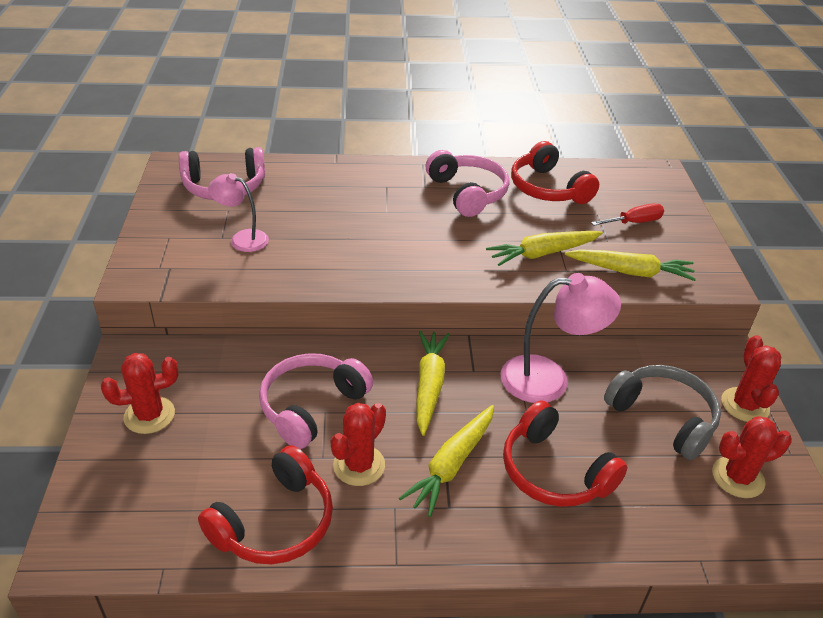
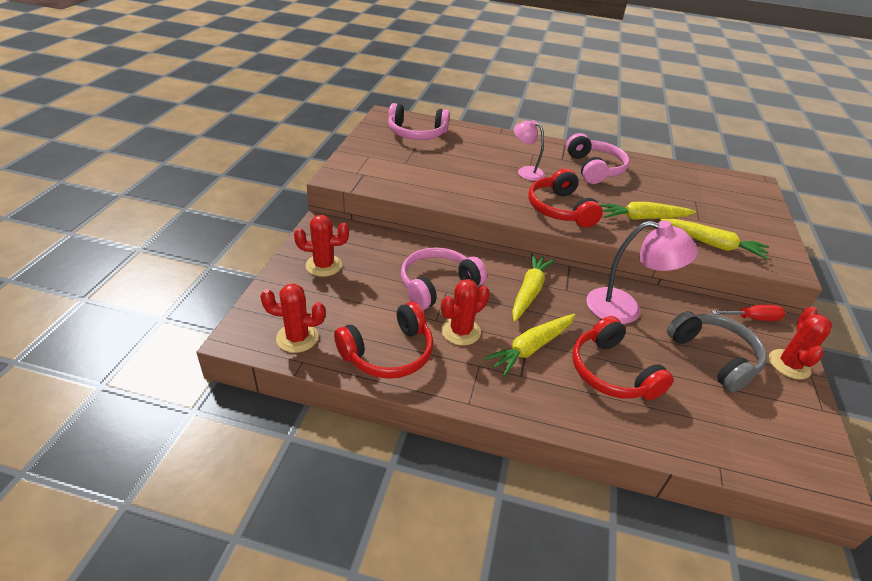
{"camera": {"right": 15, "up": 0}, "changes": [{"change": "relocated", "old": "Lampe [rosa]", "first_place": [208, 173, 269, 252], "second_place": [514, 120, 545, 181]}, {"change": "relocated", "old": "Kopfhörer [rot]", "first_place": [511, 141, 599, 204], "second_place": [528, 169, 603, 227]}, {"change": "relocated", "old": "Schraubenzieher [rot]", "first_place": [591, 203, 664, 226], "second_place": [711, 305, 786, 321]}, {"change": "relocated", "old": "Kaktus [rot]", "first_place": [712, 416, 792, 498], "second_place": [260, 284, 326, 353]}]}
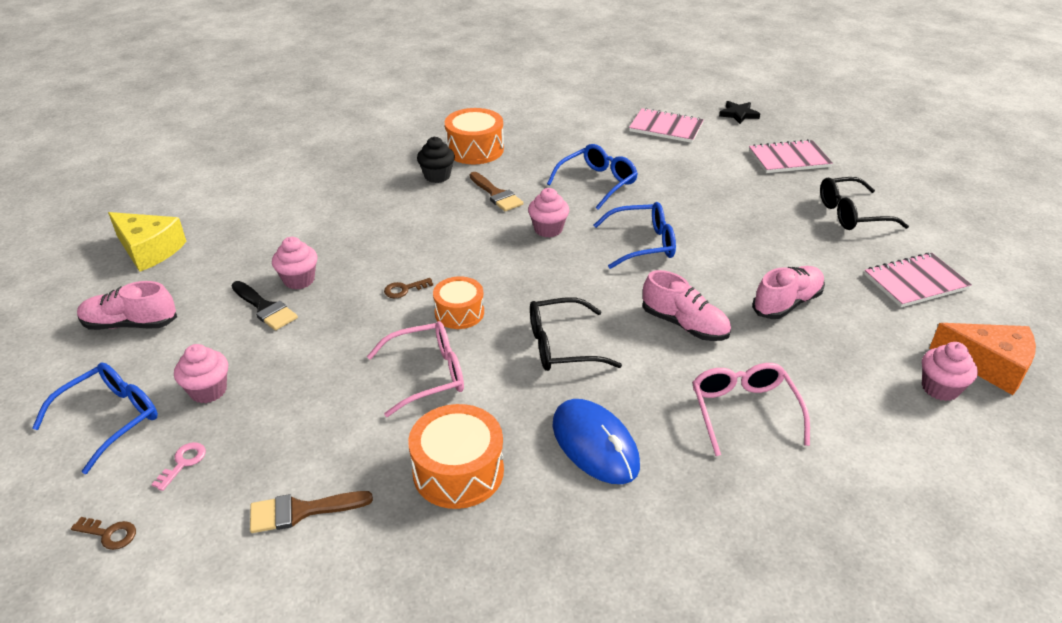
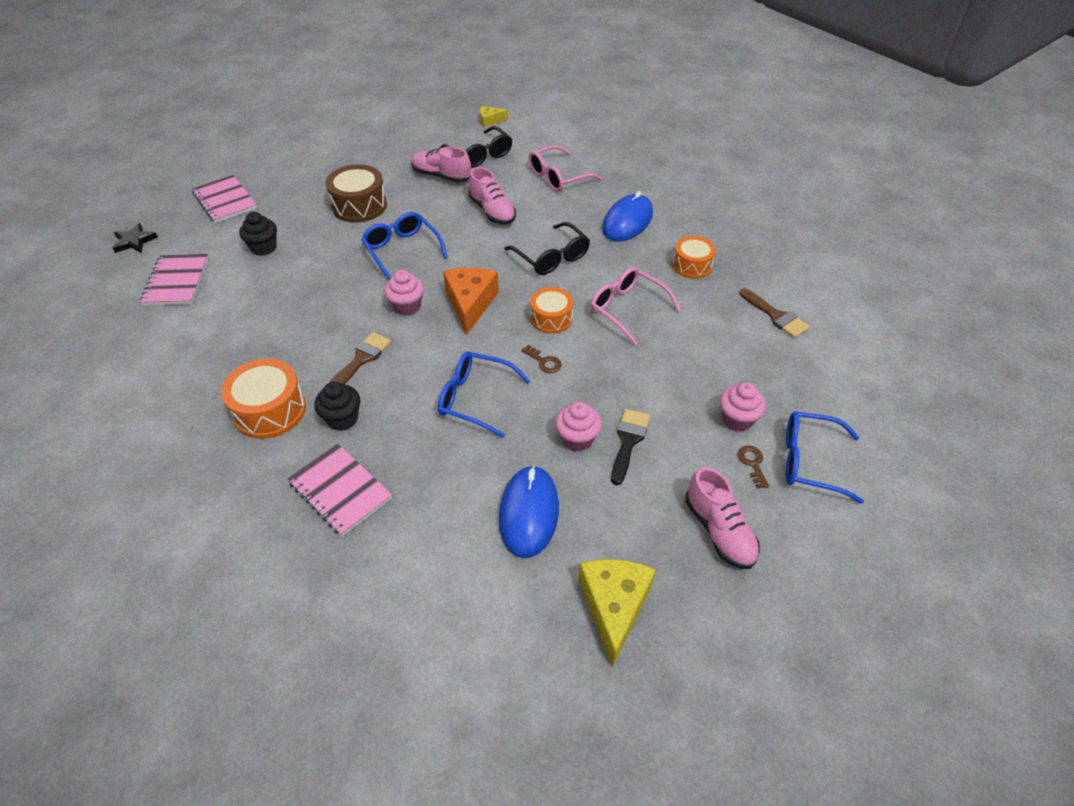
{"camera": {"right": -115, "up": 10}, "changes": [{"change": "missing", "old": "Schlüssel [rosa]", "first_place": [151, 442, 206, 491]}, {"change": "appeared", "new": "Muffin [schwarz]", "second_place": [239, 212, 277, 256]}, {"change": "appeared", "new": "Trommel [braun]", "second_place": [326, 164, 387, 223]}, {"change": "appeared", "new": "Computermaus [blau]", "second_place": [499, 465, 559, 558]}, {"change": "relocated", "old": "Schlüssel [braun]", "first_place": [71, 517, 136, 550], "second_place": [738, 446, 769, 489]}, {"change": "relocated", "old": "Brille [blau]", "first_place": [547, 144, 638, 210], "second_place": [438, 351, 530, 438]}, {"change": "relocated", "old": "Brille [schwarz]", "first_place": [820, 177, 909, 230], "second_place": [440, 126, 512, 168]}, {"change": "relocated", "old": "Notizbuch [rosa]", "first_place": [864, 253, 972, 307], "second_place": [287, 444, 392, 536]}, {"change": "relocated", "old": "Käse [orange]", "first_place": [929, 323, 1036, 395], "second_place": [443, 268, 499, 335]}, {"change": "exchanged", "old": "Muffin [rosa]", "new": "Käse [gelb]", "first_place": [922, 342, 978, 401], "second_place": [480, 106, 508, 127]}, {"change": "spun", "old": "Schuh [rosa]", "first_place": [643, 270, 731, 341], "second_place": [468, 167, 516, 225], "degrees": 135}, {"change": "size", "old": "Trommel [orange]", "first_place": [408, 404, 504, 509], "second_place": [672, 236, 716, 279], "factor": 0.66}]}
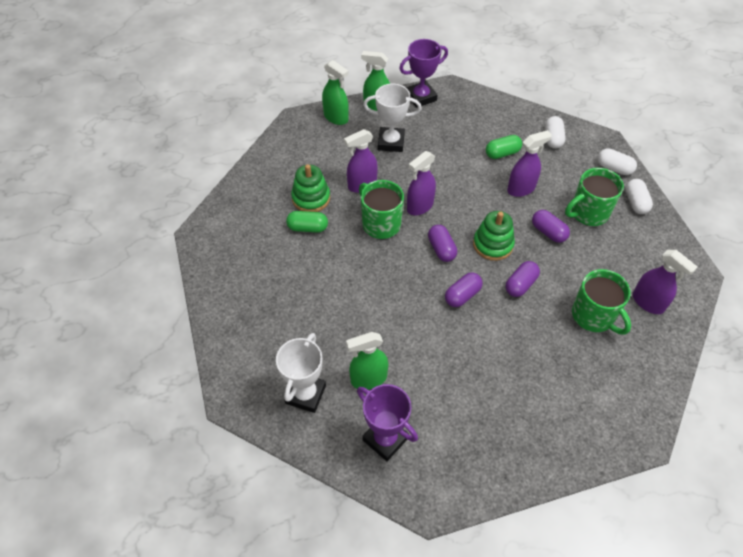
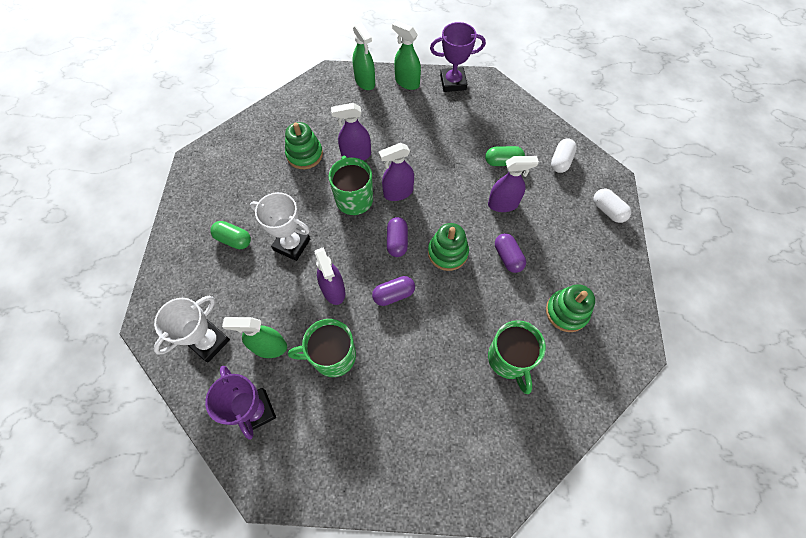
{"camera": {"right": 20, "up": 10}, "changes": [{"change": "missing", "old": "Kapsel [lila]", "first_place": [505, 261, 540, 297]}, {"change": "missing", "old": "Kapsel [weiß]", "first_place": [625, 179, 653, 214]}, {"change": "appeared", "new": "Stapelspielzeug [grün]", "second_place": [546, 284, 595, 332]}, {"change": "relocated", "old": "Kapsel [grün]", "first_place": [286, 211, 328, 233], "second_place": [210, 221, 251, 249]}, {"change": "relocated", "old": "Pokal [weiß]", "first_place": [363, 84, 422, 152], "second_place": [250, 192, 310, 261]}, {"change": "relocated", "old": "Tasse [grün]", "first_place": [565, 168, 624, 226], "second_place": [288, 319, 356, 377]}, {"change": "relocated", "old": "Sprühflasche [lila]", "first_place": [633, 250, 698, 314], "second_place": [315, 247, 345, 305]}]}
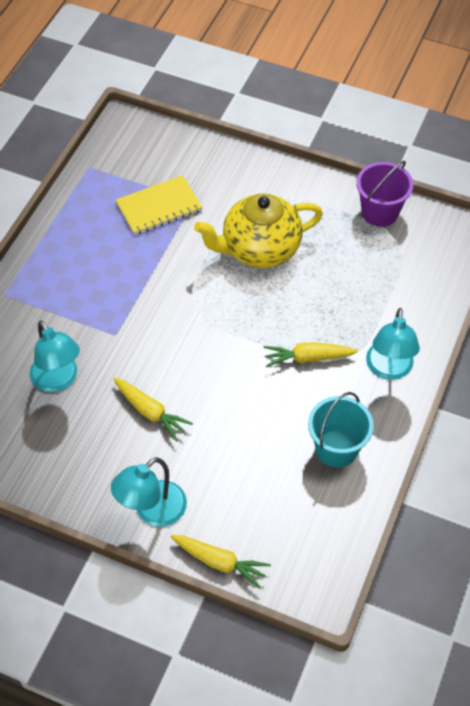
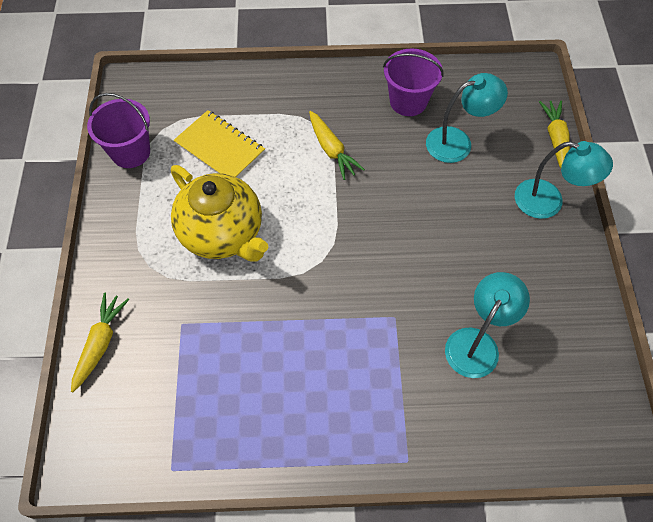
{"camera": {"right": -115, "up": 5}, "changes": [{"change": "relocated", "old": "Karotte [gelb]", "first_place": [114, 378, 193, 441], "second_place": [71, 293, 130, 392]}, {"change": "relocated", "old": "Notizbuch [gelb]", "first_place": [116, 175, 203, 235], "second_place": [174, 110, 265, 178]}, {"change": "relocated", "old": "Lampe [türkis]", "first_place": [366, 308, 420, 380], "second_place": [426, 73, 508, 163]}, {"change": "colour", "old": "Eimer [türkis]", "new": "Eimer [lila]", "first_place": [308, 392, 374, 468], "second_place": [383, 48, 444, 116]}]}
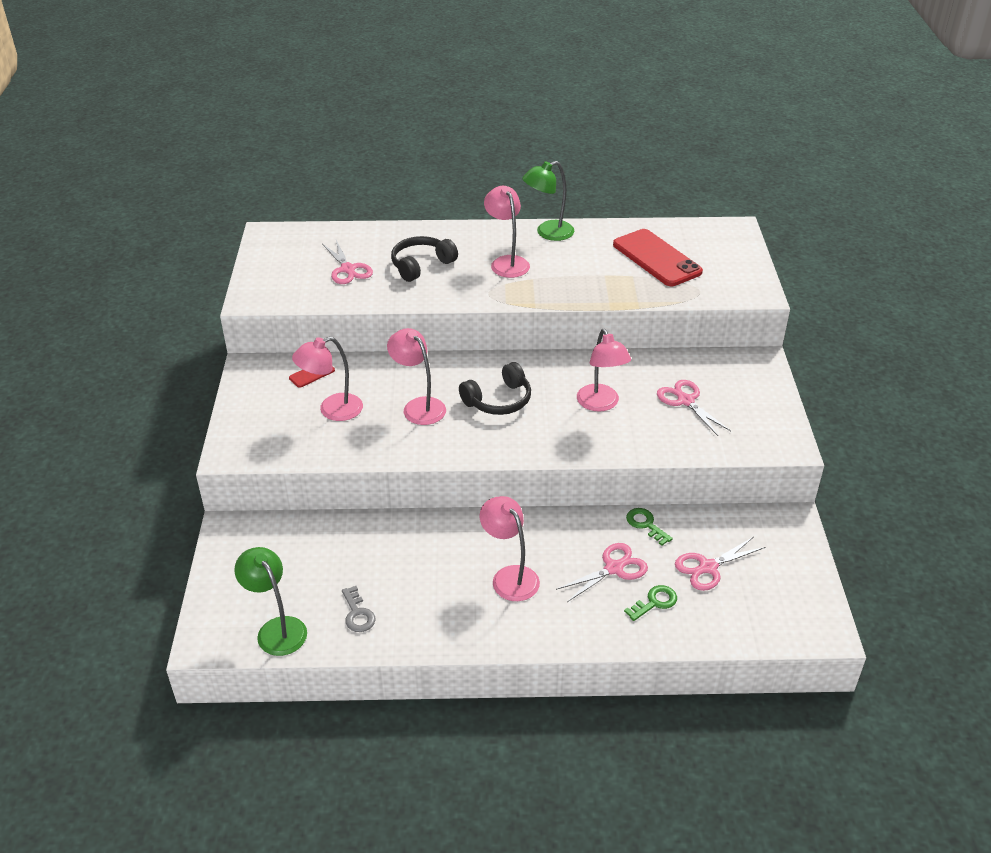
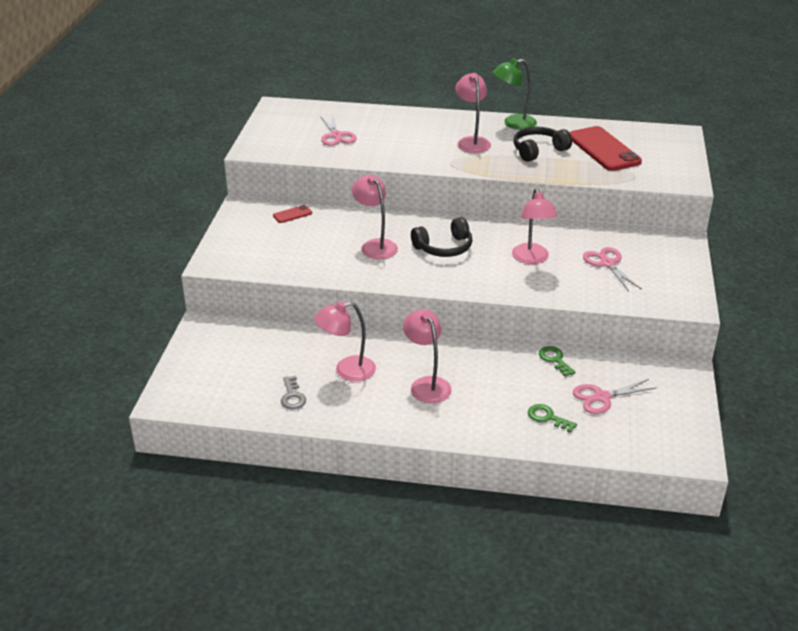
{"camera": {"right": 10, "up": -5}, "changes": [{"change": "missing", "old": "Lampe [grün]", "first_place": [234, 547, 307, 656]}, {"change": "missing", "old": "Schere [rosa]", "first_place": [556, 543, 648, 602]}, {"change": "relocated", "old": "Lampe [rosa]", "first_place": [292, 337, 363, 421], "second_place": [314, 301, 376, 381]}, {"change": "relocated", "old": "Kopfhörer [schwarz]", "first_place": [391, 236, 458, 282], "second_place": [514, 127, 572, 162]}, {"change": "spun", "old": "Schlüssel [grün]", "first_place": [624, 585, 677, 621], "second_place": [528, 404, 577, 433], "degrees": -120}]}
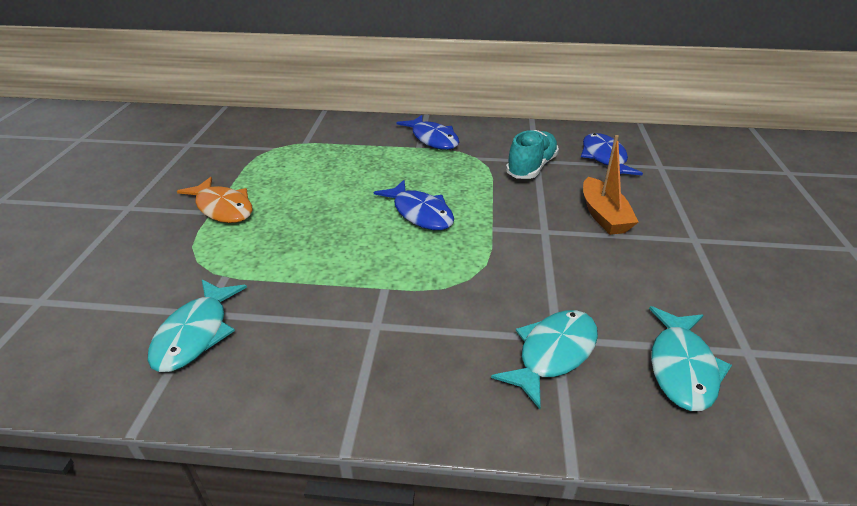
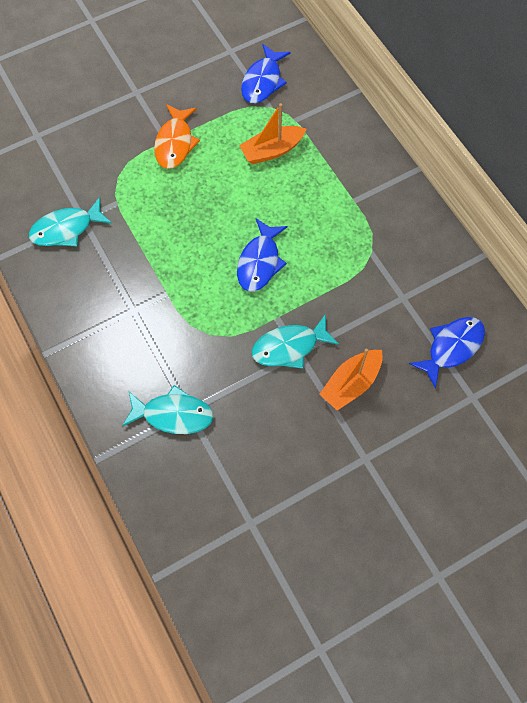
{"camera": {"right": 55, "up": 30}, "changes": [{"change": "missing", "old": "Schuh [türkis]", "first_place": [506, 130, 559, 179]}, {"change": "appeared", "new": "Boot [orange]", "second_place": [239, 103, 306, 164]}, {"change": "relocated", "old": "Fisch [blau]", "first_place": [397, 115, 459, 150], "second_place": [241, 44, 291, 103]}, {"change": "relocated", "old": "Fisch [türkis]", "first_place": [649, 306, 732, 411], "second_place": [252, 314, 339, 369]}]}
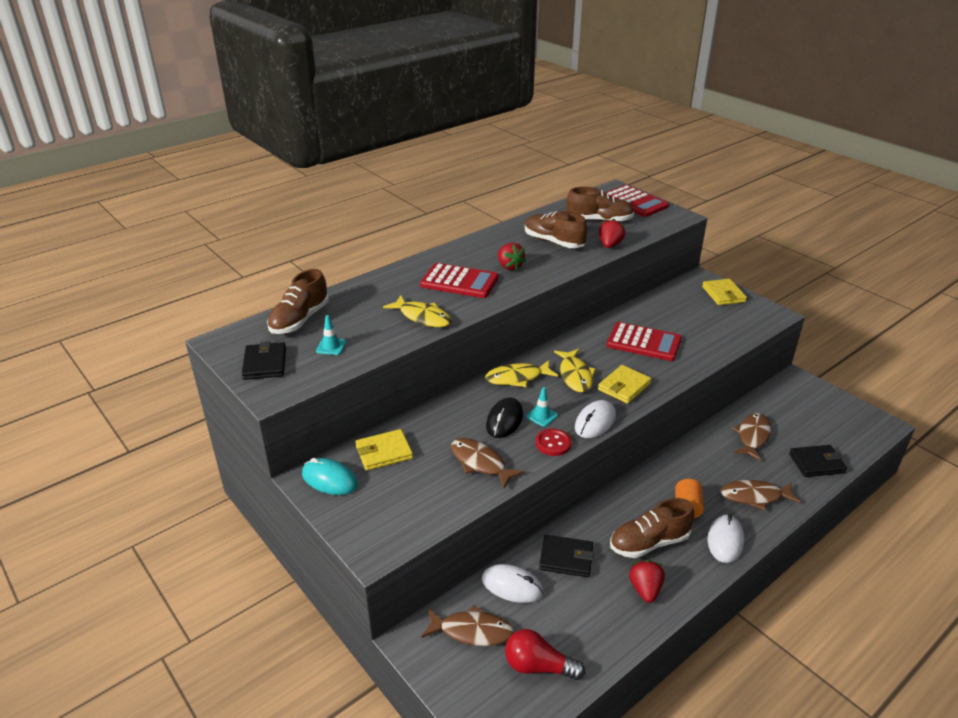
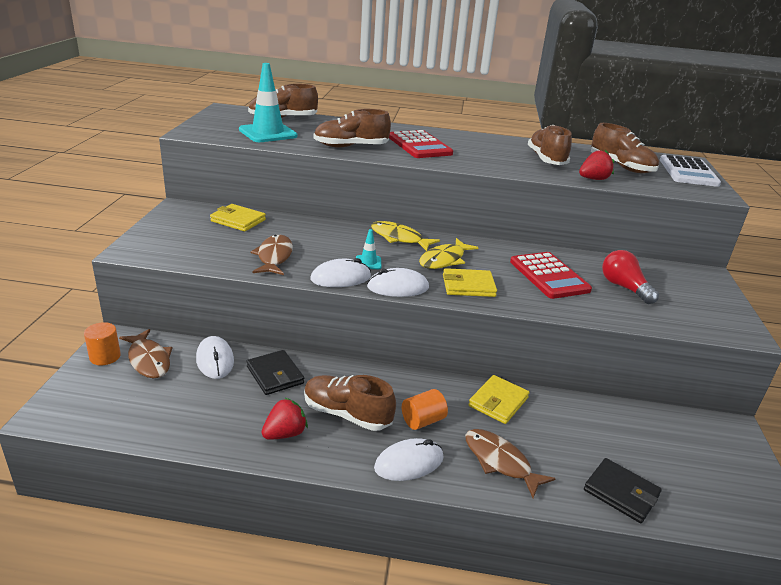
{"camera": {"right": 45, "up": -5}, "changes": [{"change": "missing", "old": "Geldbörse [schwarz]", "first_place": [241, 341, 286, 380]}, {"change": "missing", "old": "Computermaus [türkis]", "first_place": [302, 458, 358, 495]}, {"change": "missing", "old": "Computermaus [schwarz]", "first_place": [486, 398, 523, 438]}, {"change": "missing", "old": "Erdbeere [rot]", "first_place": [498, 242, 526, 271]}, {"change": "missing", "old": "Fisch [braun]", "first_place": [732, 413, 771, 461]}, {"change": "appeared", "new": "Vollzylinder [orange]", "second_place": [84, 322, 121, 365]}, {"change": "relocated", "old": "Glühbirne [rot]", "first_place": [505, 629, 585, 680], "second_place": [602, 250, 659, 304]}, {"change": "relocated", "old": "Geldbörse [gelb]", "first_place": [702, 279, 747, 305], "second_place": [469, 375, 530, 424]}, {"change": "exchanged", "old": "Fisch [gelb]", "new": "Schuh [braun]", "first_place": [383, 295, 452, 327], "second_place": [314, 109, 391, 148]}, {"change": "exchanged", "old": "Knopf [rot]", "new": "Computermaus [weiß]", "first_place": [536, 429, 571, 456], "second_place": [310, 258, 371, 287]}, {"change": "colour", "old": "Taschenrechner [rot]", "new": "Taschenrechner [weiß]", "first_place": [605, 185, 669, 217], "second_place": [660, 155, 721, 187]}, {"change": "size", "old": "Leitkegel [türkis]", "first_place": [316, 315, 346, 355], "second_place": [239, 63, 297, 142], "factor": 2.15}]}
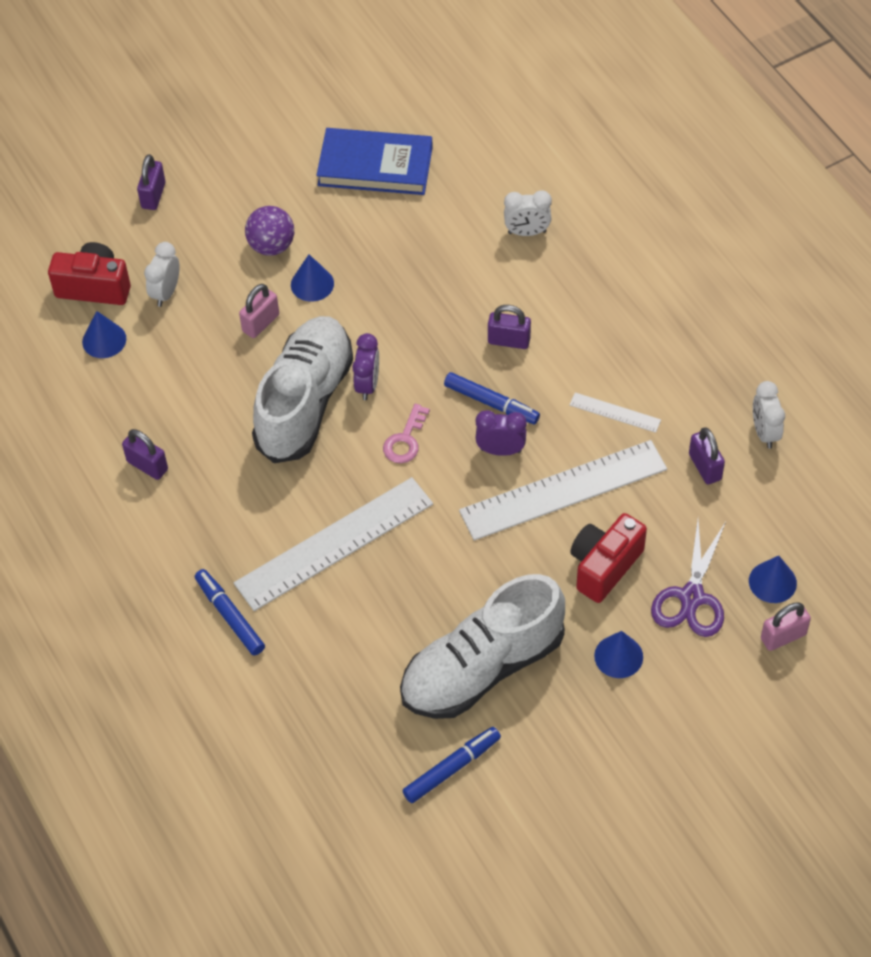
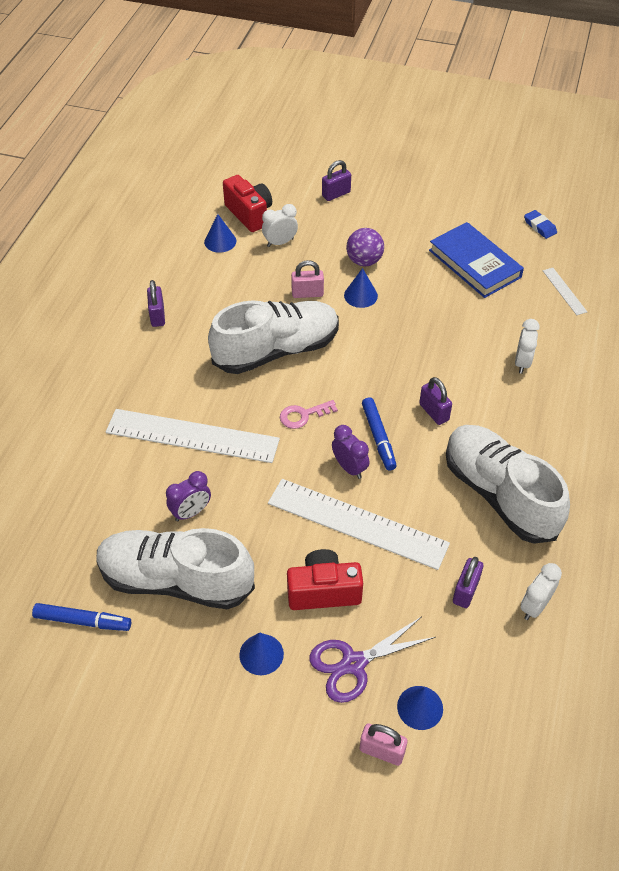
{"camera": {"right": 45, "up": -5}, "changes": [{"change": "missing", "old": "Filzstift [blau]", "first_place": [195, 569, 265, 656]}, {"change": "appeared", "new": "Schuh [weiß]", "second_place": [446, 425, 570, 544]}, {"change": "appeared", "new": "Radiergummi [blau]", "second_place": [524, 210, 557, 239]}, {"change": "relocated", "old": "Wecker [lila]", "first_place": [352, 333, 379, 400], "second_place": [166, 471, 211, 521]}, {"change": "relocated", "old": "Lineal [weiß]", "first_place": [569, 392, 661, 433], "second_place": [543, 268, 587, 315]}, {"change": "spun", "old": "Wecker [weiß]", "first_place": [504, 191, 552, 236], "second_place": [515, 319, 540, 374], "degrees": -120}]}
